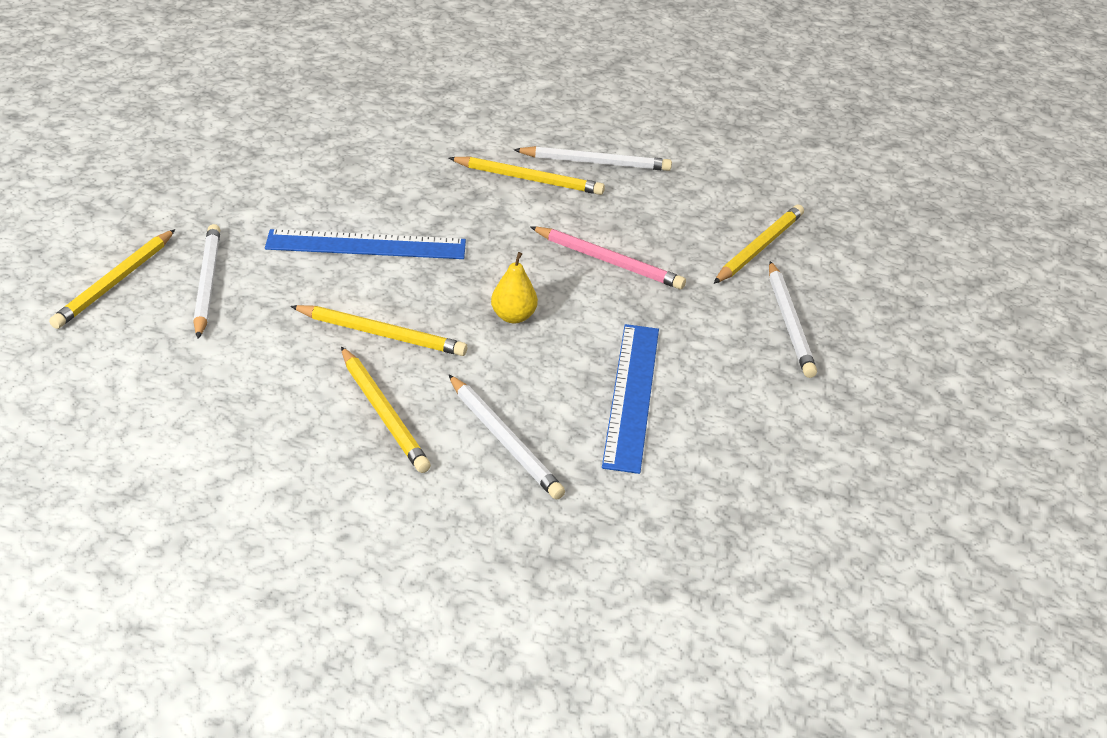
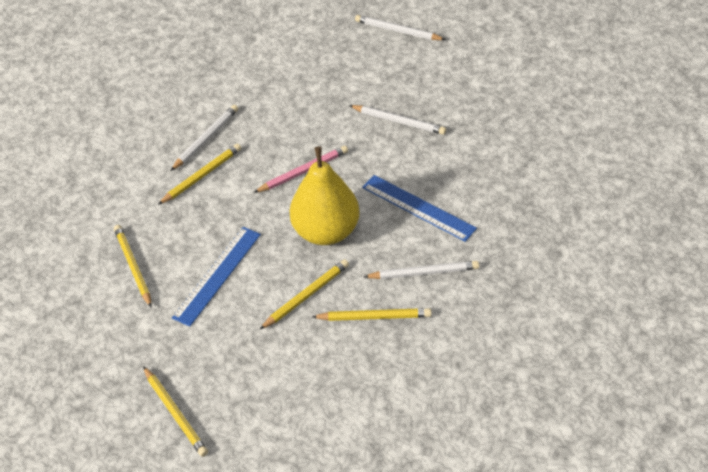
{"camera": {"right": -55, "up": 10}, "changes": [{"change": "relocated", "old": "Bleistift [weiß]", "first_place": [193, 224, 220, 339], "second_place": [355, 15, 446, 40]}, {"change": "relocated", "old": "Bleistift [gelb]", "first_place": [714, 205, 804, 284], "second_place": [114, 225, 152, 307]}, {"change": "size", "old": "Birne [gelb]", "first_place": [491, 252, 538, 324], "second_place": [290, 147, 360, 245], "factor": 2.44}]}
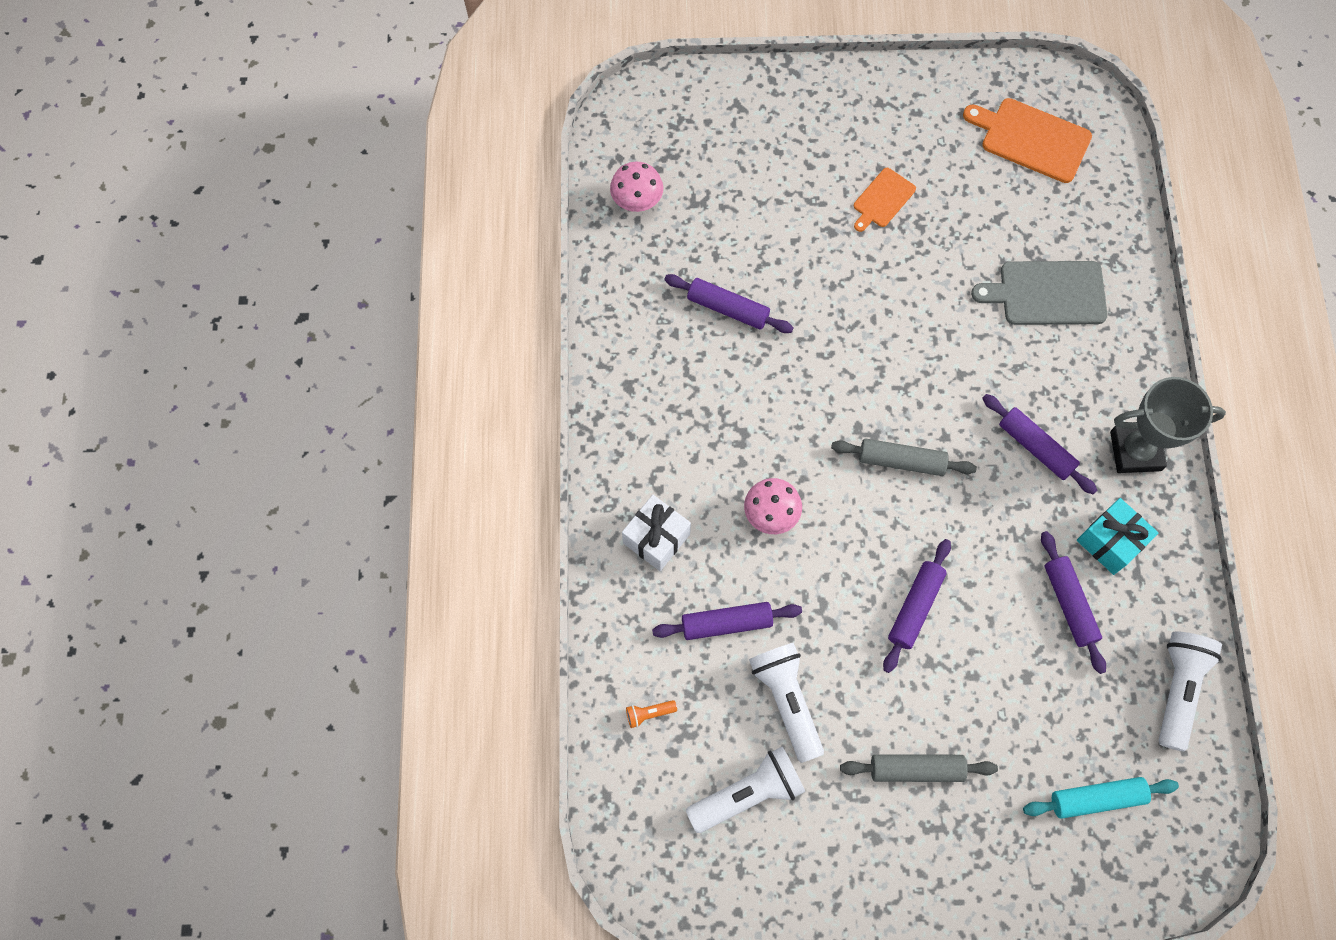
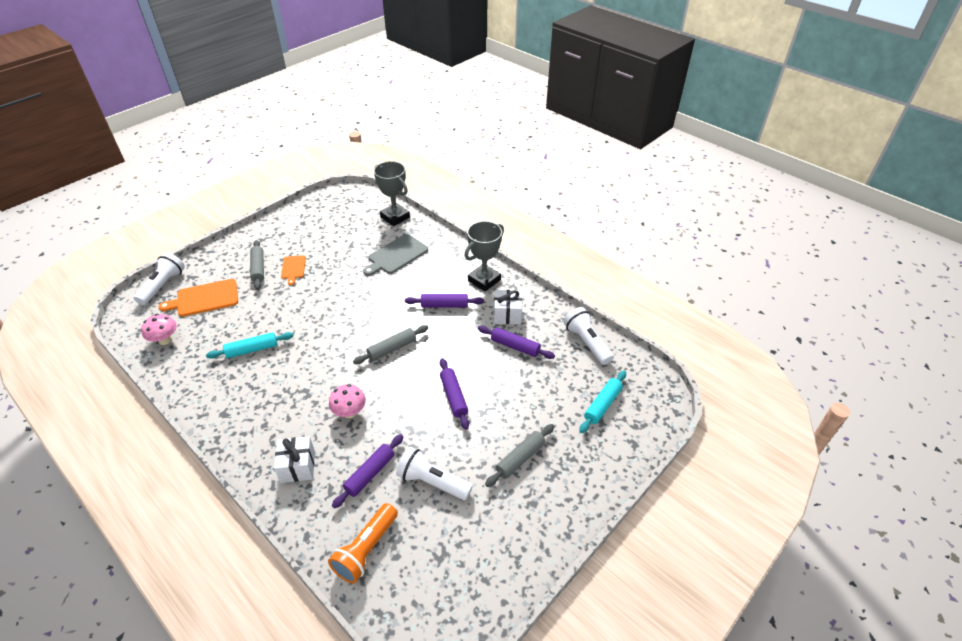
{"camera": {"right": -45, "up": -25}, "changes": [{"change": "appeared", "new": "Nudelholz [grau]", "second_place": [250, 240, 264, 290]}, {"change": "appeared", "new": "Pokal [grau]", "second_place": [374, 161, 410, 226]}, {"change": "relocated", "old": "Taschenlampe [weiß]", "first_place": [686, 746, 805, 833], "second_place": [134, 252, 185, 305]}, {"change": "relocated", "old": "Schneidebrett [orange]", "first_place": [963, 98, 1092, 183], "second_place": [158, 279, 238, 317]}, {"change": "colour", "old": "Nudelholz [lila]", "new": "Nudelholz [türkis]", "first_place": [664, 274, 794, 333], "second_place": [206, 332, 294, 359]}, {"change": "colour", "old": "Geschenk [türkis]", "new": "Geschenk [weiß]", "first_place": [1077, 498, 1158, 575], "second_place": [494, 290, 522, 324]}, {"change": "size", "old": "Taschenlampe [orange]", "first_place": [626, 700, 677, 728], "second_place": [328, 503, 398, 584], "factor": 2.28}]}
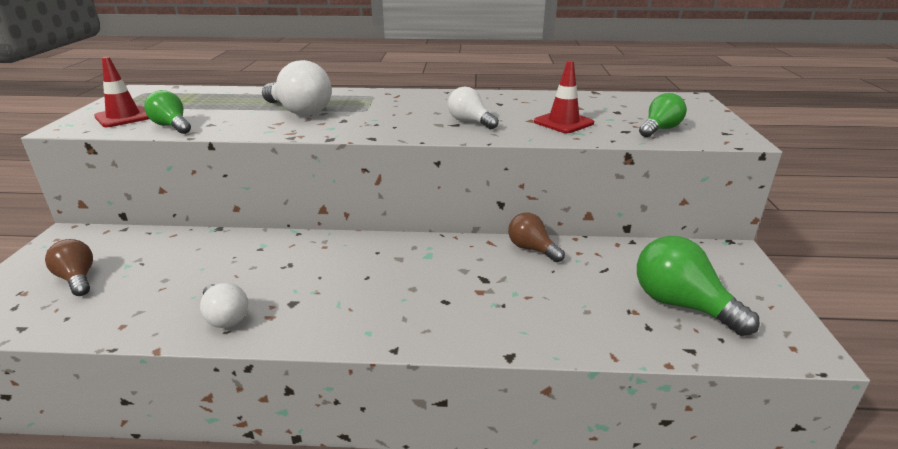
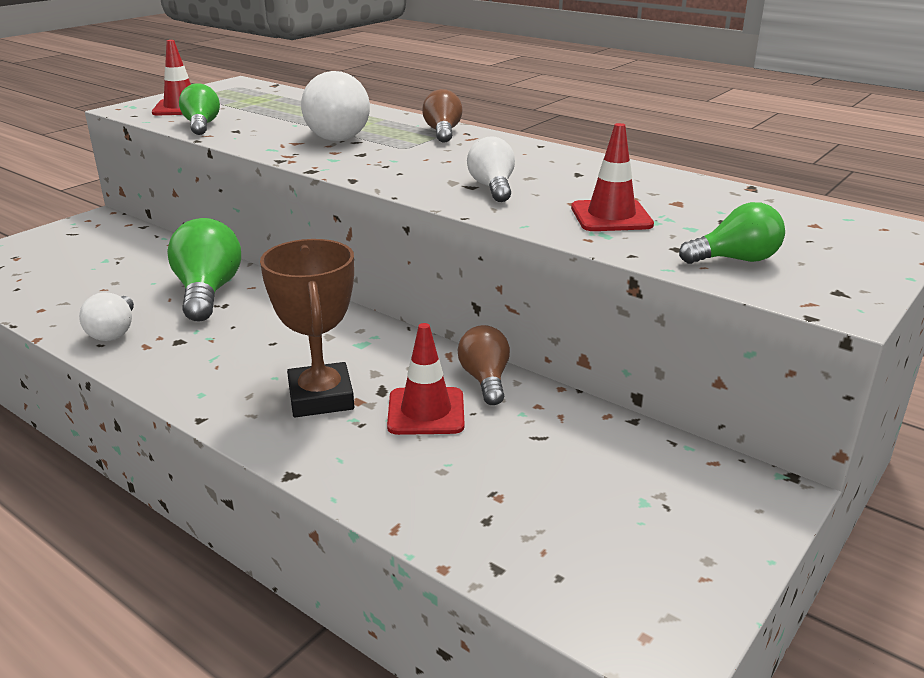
{"camera": {"right": 35, "up": 0}, "changes": [{"change": "appeared", "new": "Pokal [braun]", "second_place": [260, 239, 354, 417]}, {"change": "appeared", "new": "Leitkegel [rot]", "second_place": [387, 323, 465, 435]}, {"change": "relocated", "old": "Glühbirne [braun]", "first_place": [45, 239, 93, 296], "second_place": [422, 89, 463, 143]}, {"change": "relocated", "old": "Glühbirne [grün]", "first_place": [637, 236, 760, 336], "second_place": [167, 218, 241, 322]}]}
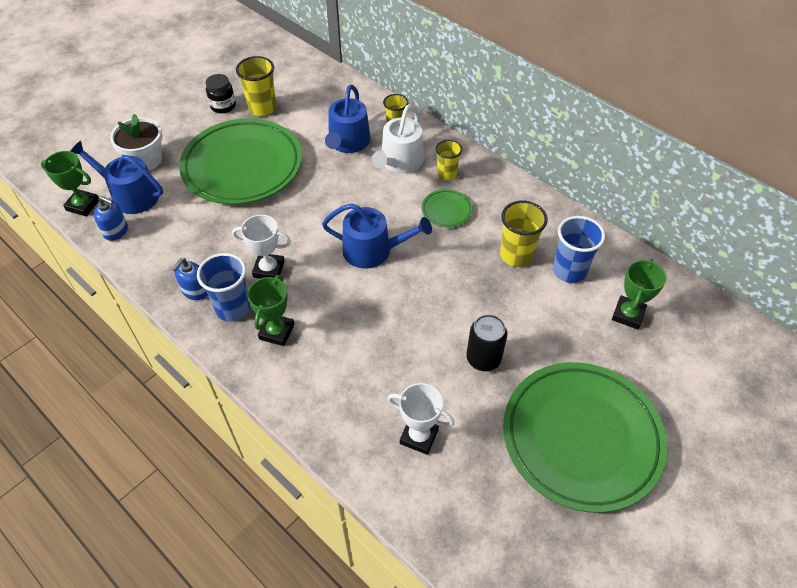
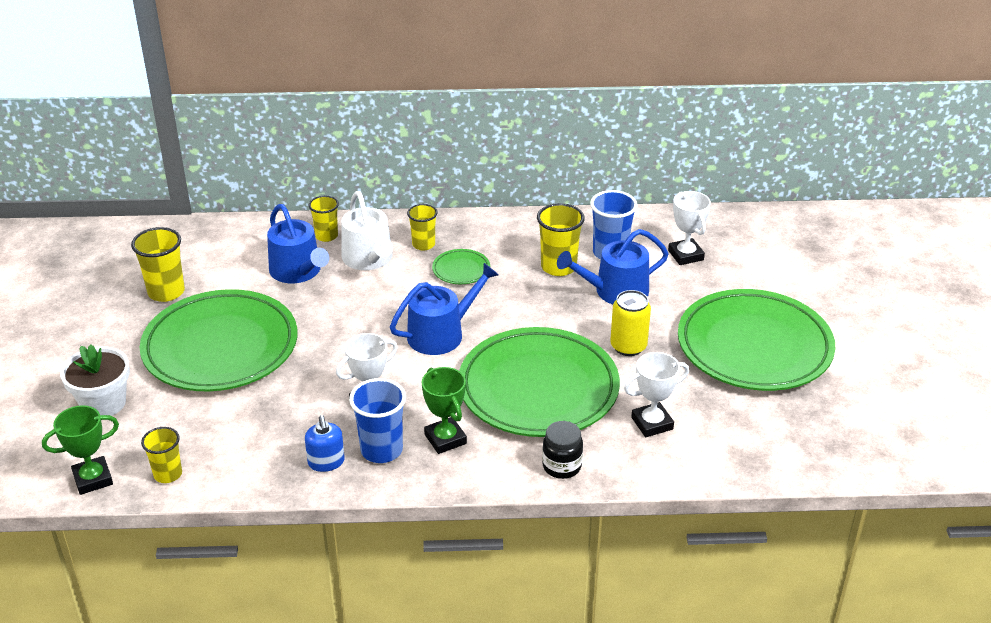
{"camera": {"right": -45, "up": -15}, "changes": [{"change": "appeared", "new": "Teller [grün]", "second_place": [459, 327, 620, 437]}, {"change": "relocated", "old": "Gießkanne [blau]", "first_place": [71, 141, 163, 214], "second_place": [557, 229, 669, 304]}, {"change": "relocated", "old": "Einmachglas [schwarz]", "first_place": [206, 74, 236, 113], "second_place": [542, 421, 583, 479]}, {"change": "exchanged", "old": "Seifenspender [blau]", "new": "Becher [gelb]", "first_place": [94, 196, 128, 241], "second_place": [141, 427, 182, 483]}, {"change": "colour", "old": "Dose [schwarz]", "new": "Dose [gelb]", "first_place": [467, 314, 507, 371], "second_place": [610, 290, 651, 356]}, {"change": "colour", "old": "Pokal [grün]", "new": "Pokal [weiß]", "first_place": [612, 259, 667, 329], "second_place": [668, 191, 711, 265]}]}
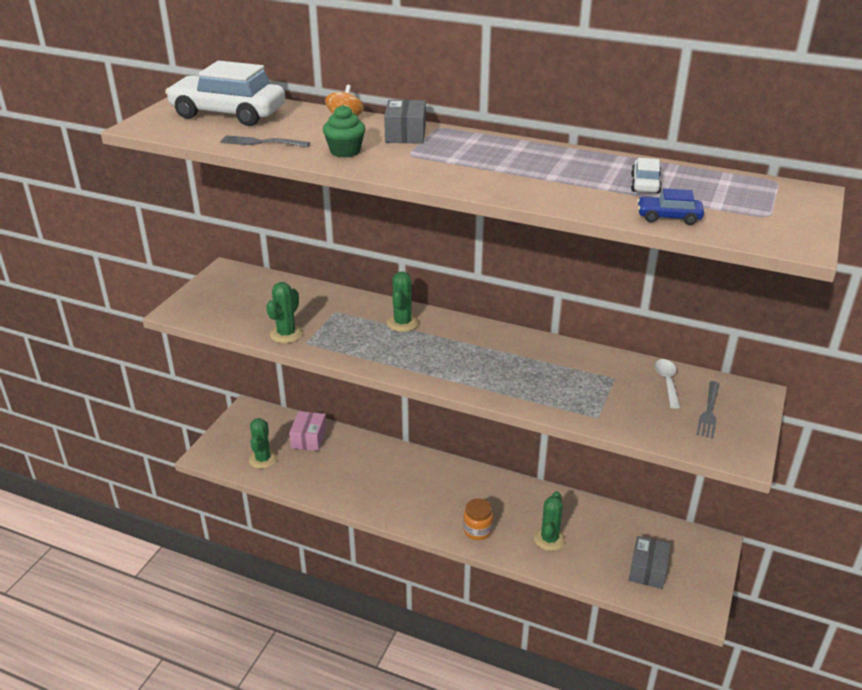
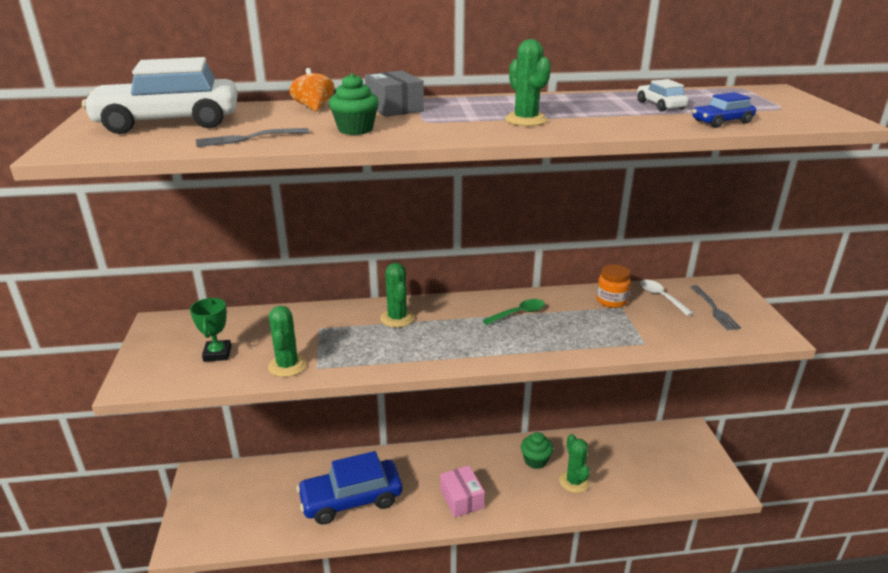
{"camera": {"right": -30, "up": -5}, "changes": [{"change": "missing", "old": "Schachtel [grau]", "first_place": [629, 536, 671, 589]}, {"change": "appeared", "new": "Pokal [grün]", "second_place": [190, 298, 231, 362]}, {"change": "appeared", "new": "Auto [blau]", "second_place": [296, 451, 402, 525]}, {"change": "appeared", "new": "Löffel [grün]", "second_place": [482, 299, 545, 325]}, {"change": "appeared", "new": "Muffin [grün]", "second_place": [521, 432, 553, 469]}, {"change": "relocated", "old": "Kaktus [grün]", "first_place": [249, 418, 277, 469], "second_place": [505, 39, 551, 126]}, {"change": "relocated", "old": "Schachtel [rosa]", "first_place": [289, 411, 327, 451], "second_place": [440, 466, 485, 518]}, {"change": "relocated", "old": "Einmachglas [orange]", "first_place": [463, 498, 493, 540], "second_place": [596, 264, 631, 308]}]}
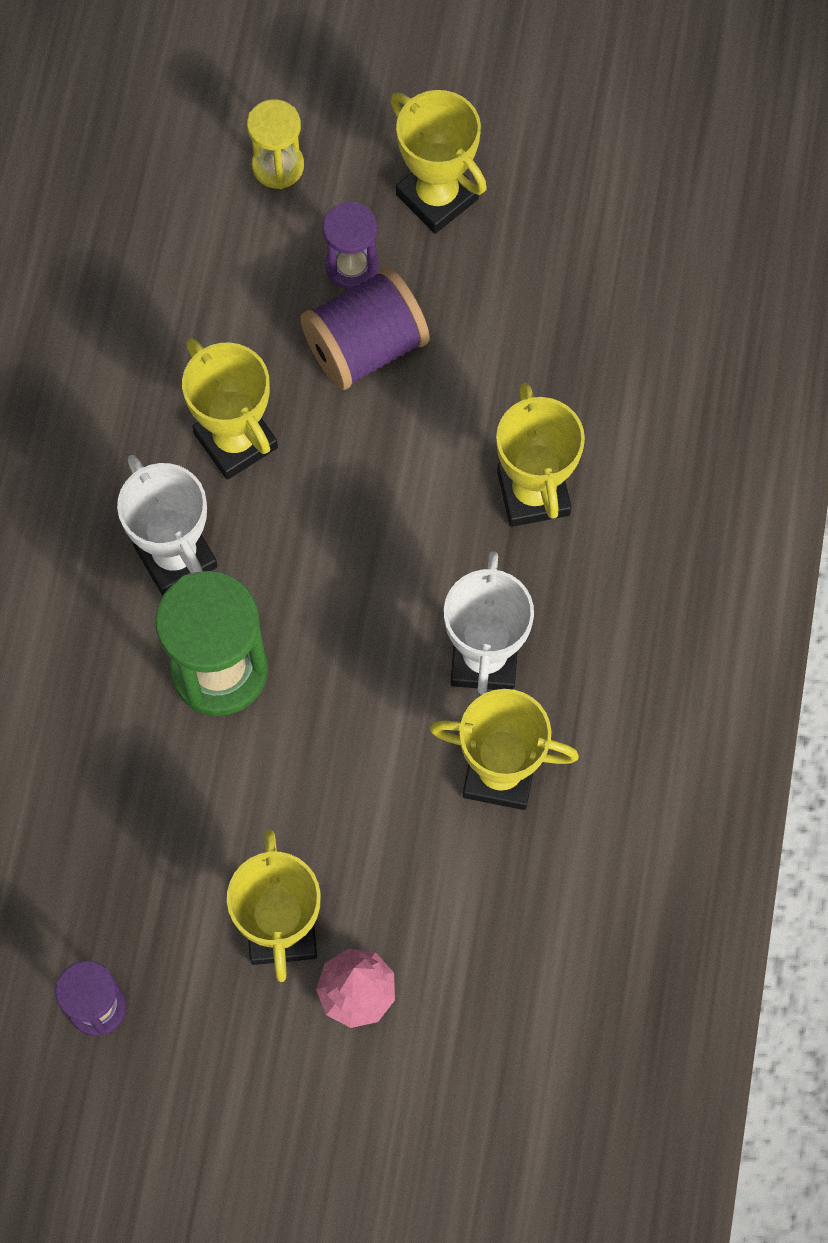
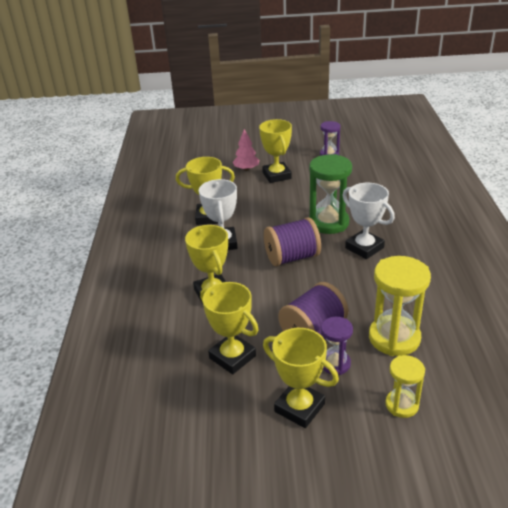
{"camera": {"right": 170, "up": -35}, "changes": [{"change": "appeared", "new": "Garnrolle [lila]", "second_place": [264, 217, 321, 267]}, {"change": "appeared", "new": "Sanduhr [gelb]", "second_place": [369, 256, 431, 356]}, {"change": "relocated", "old": "Pokal [gelb]", "first_place": [182, 338, 278, 480], "second_place": [200, 282, 259, 374]}]}
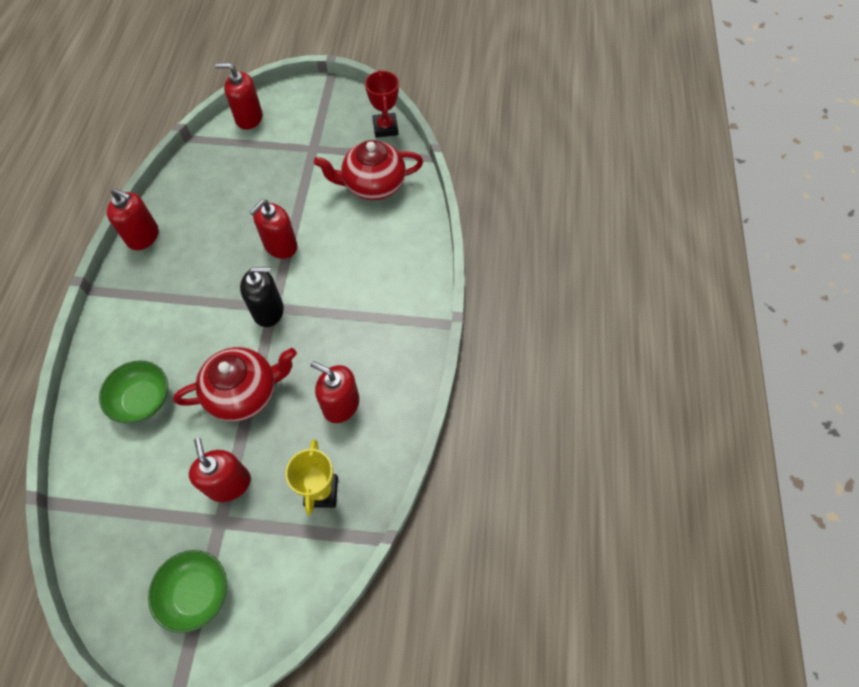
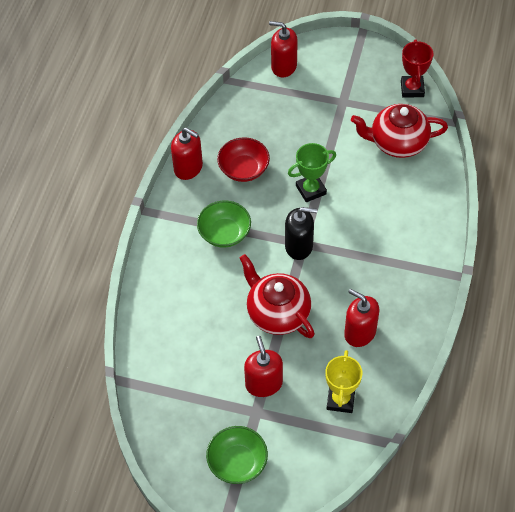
{"camera": {"right": 10, "up": -5}, "changes": [{"change": "appeared", "new": "Schüssel [rot]", "second_place": [217, 137, 270, 182]}, {"change": "relocated", "old": "Schüssel [grün]", "first_place": [99, 360, 168, 423], "second_place": [197, 201, 251, 247]}, {"change": "exchanged", "old": "Seifenspender [rot]", "new": "Pokal [grün]", "first_place": [250, 200, 298, 259], "second_place": [288, 143, 336, 202]}, {"change": "spun", "old": "Teekanne [rot]", "first_place": [173, 347, 297, 421], "second_place": [240, 254, 315, 338], "degrees": -120}]}
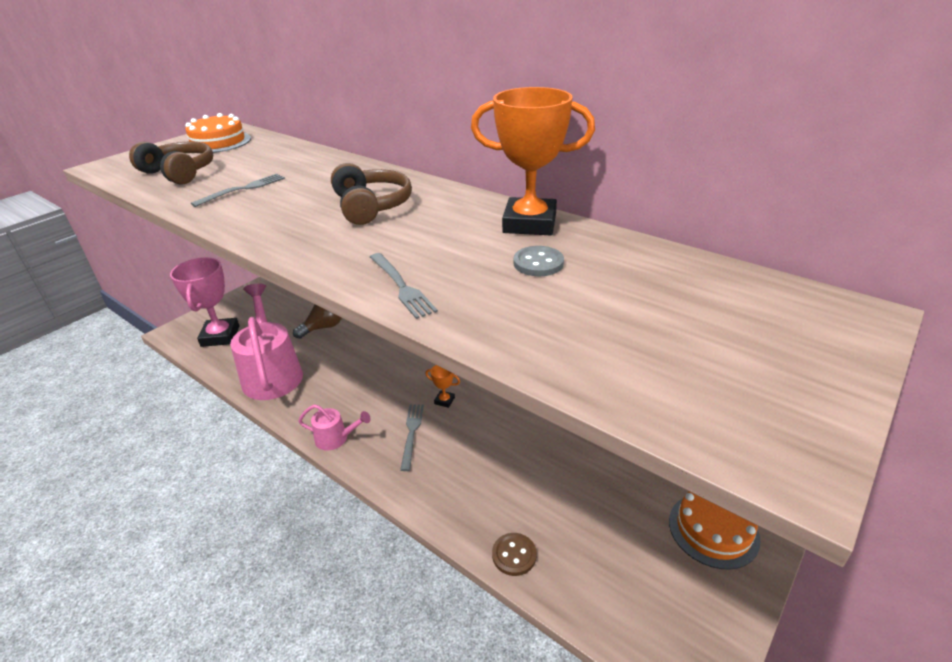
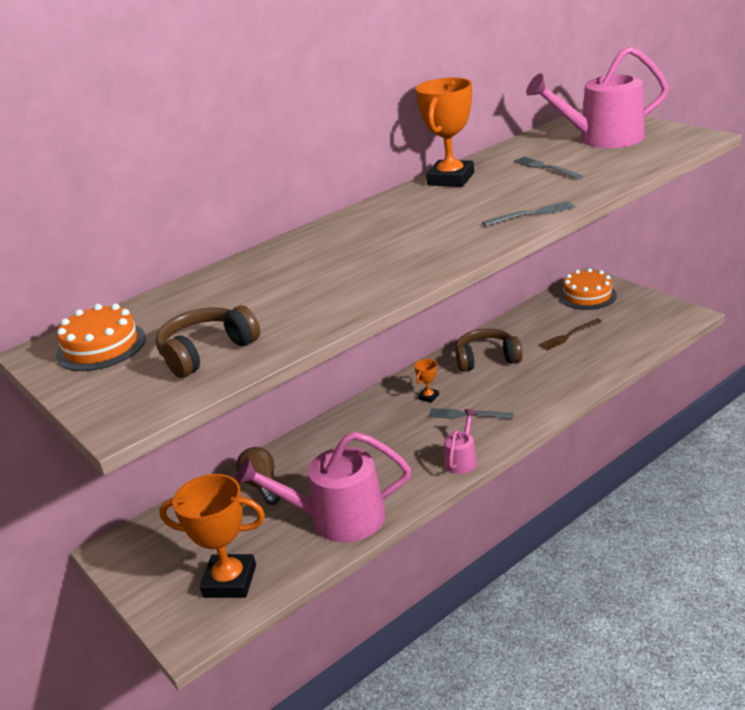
{"camera": {"right": -75, "up": -5}, "changes": [{"change": "missing", "old": "Knopf [braun]", "first_place": [492, 533, 537, 576]}, {"change": "missing", "old": "Knopf [grau]", "first_place": [513, 246, 564, 276]}, {"change": "appeared", "new": "Gießkanne [rosa]", "second_place": [526, 46, 669, 148]}, {"change": "appeared", "new": "Gabel [braun]", "second_place": [538, 318, 602, 351]}, {"change": "relocated", "old": "Gabel [grau]", "first_place": [191, 174, 285, 207], "second_place": [514, 156, 583, 179]}, {"change": "relocated", "old": "Kopfhörer [braun]", "first_place": [331, 163, 412, 225], "second_place": [456, 329, 522, 372]}, {"change": "colour", "old": "Pokal [rosa]", "new": "Pokal [orange]", "first_place": [170, 257, 240, 347], "second_place": [159, 474, 265, 598]}]}
